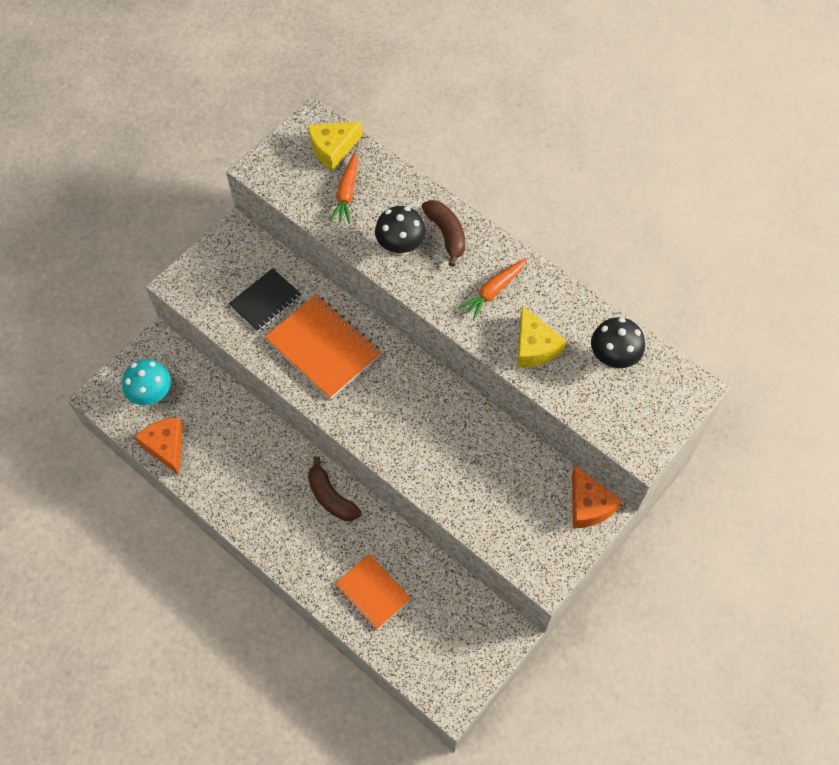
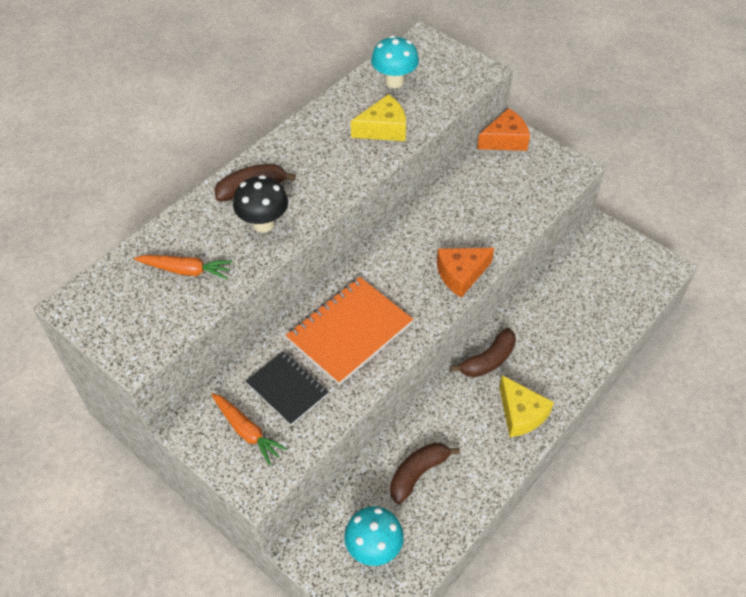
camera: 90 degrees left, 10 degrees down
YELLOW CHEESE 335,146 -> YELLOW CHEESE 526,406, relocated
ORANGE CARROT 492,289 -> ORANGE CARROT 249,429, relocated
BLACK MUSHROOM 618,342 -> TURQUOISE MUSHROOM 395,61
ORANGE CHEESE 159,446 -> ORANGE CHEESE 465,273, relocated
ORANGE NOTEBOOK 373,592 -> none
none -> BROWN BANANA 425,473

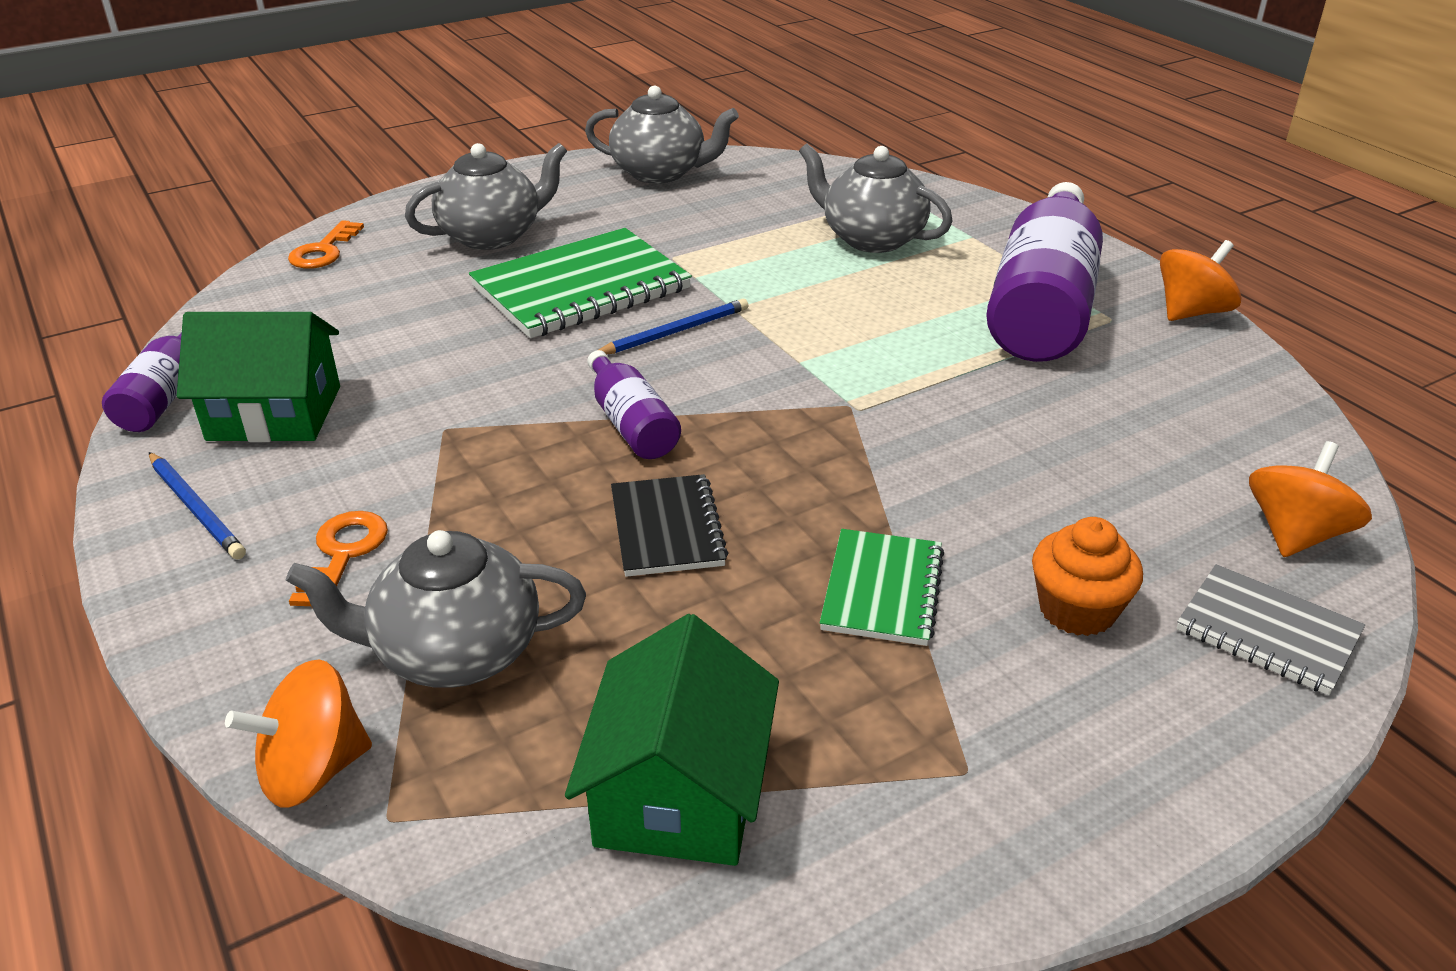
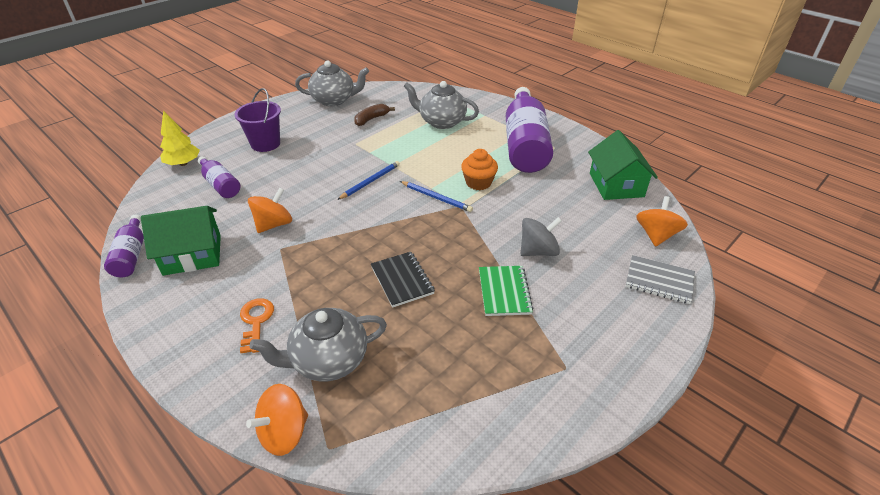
camera: 15 degrees left, 5 degrees up
GREY TEAPOT 486,196 -> PURPLE BUCKET 257,120
ORANGE KEY 326,244 -> YELLOW TREE 180,138
GREEN NOTEBOOK 580,283 -> none
ORANGE SPINNING TOP 1201,280 -> ORANGE SPINNING TOP 270,210, relocated
PURPLE BOTTLE 634,404 -> PURPLE BOTTLE 219,177, relocated
BLUE PENCIL 197,506 -> BLUE PENCIL 436,196, relocated
ORANGE CUPCAKE 1087,576 -> ORANGE CUPCAKE 479,169, relocated
GREEN HOUSE 672,740 -> GREEN HOUSE 623,165, relocated
none -> BROWN BANANA 374,115
none -> GREY SPINNING TOP 541,236

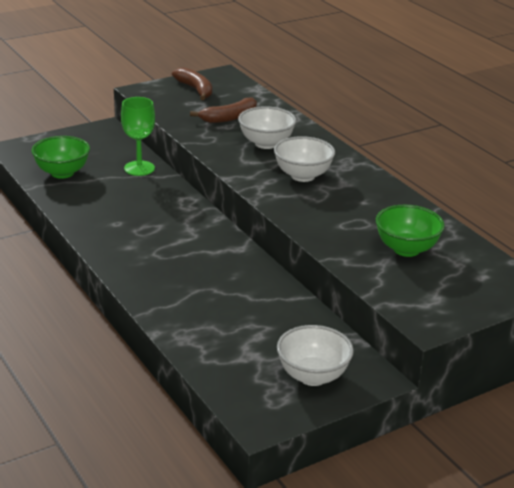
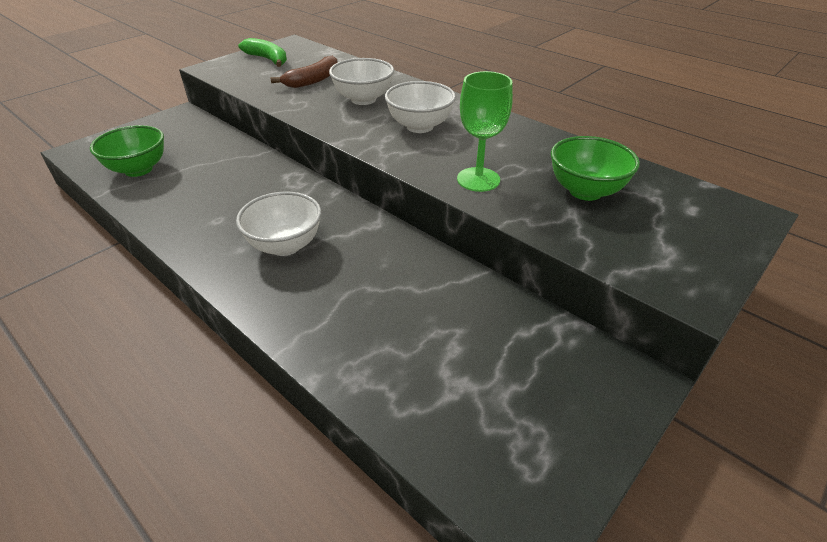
camera: 15 degrees left, 10 degrees up
BROWN BANANA 192,83 -> GREEN BANANA 262,52
GREEN GOBLET 138,136 -> GREEN GOBLET 485,131, relocated
WHITE BOWL 315,355 -> WHITE BOWL 278,223, relocated

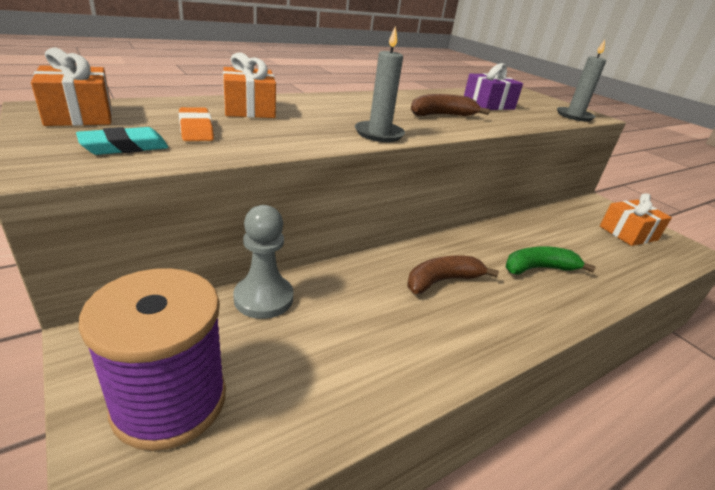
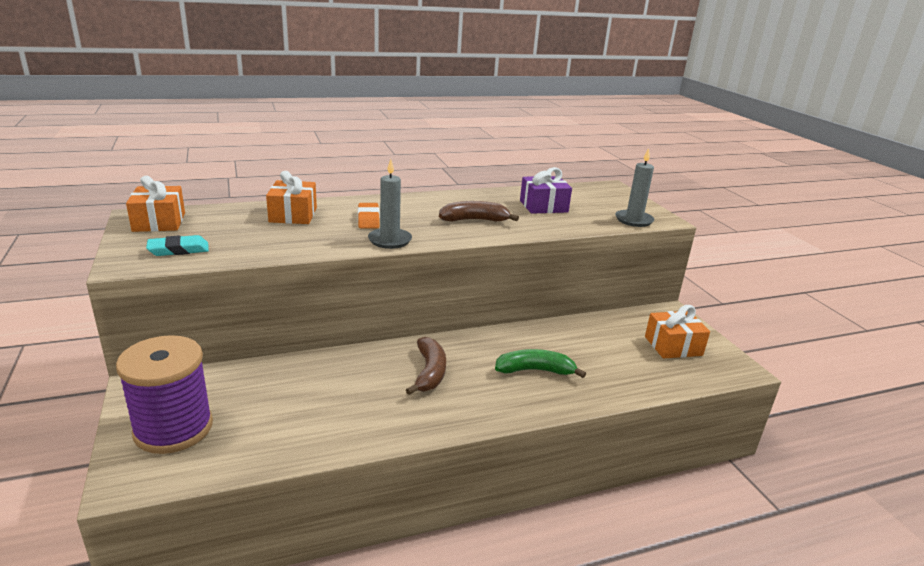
camera: 15 degrees right, 5 degrees down
ORANGE ERASER 196,124 -> ORANGE ERASER 369,215, relocated
GREY PAWN 263,262 -> none
BROWN BANANA 453,274 -> BROWN BANANA 426,366, 105 degrees clockwise

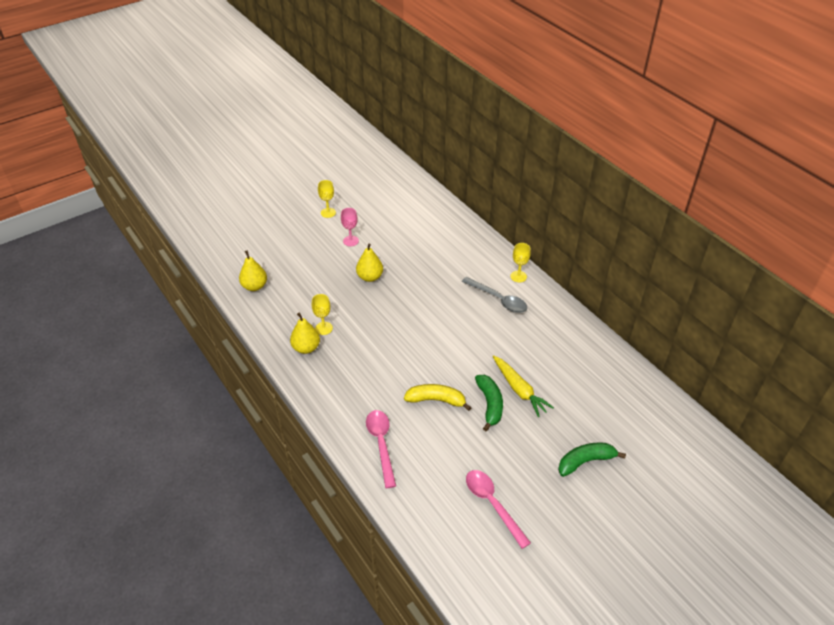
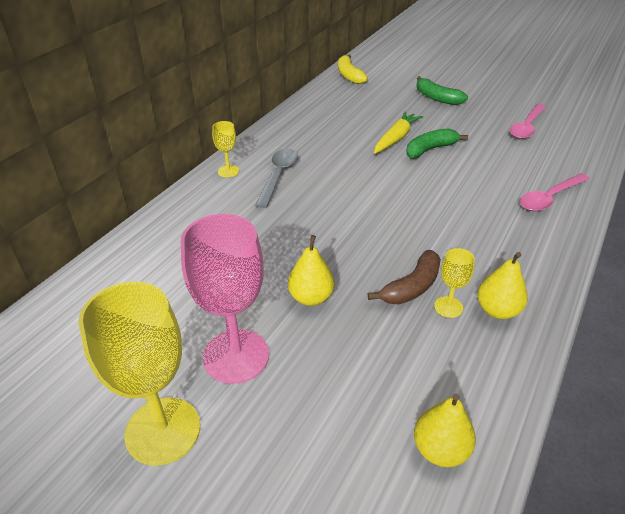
camera: 115 degrees left, 5 degrees down
YELLOW GOBLET 327,199 -> YELLOW GOBLET 139,374, x2.14
PINK GOBLET 350,227 -> PINK GOBLET 225,299, x2.14
YELLOW BANANA 438,397 -> YELLOW BANANA 353,69, relocated
none -> BROWN BANANA 404,277

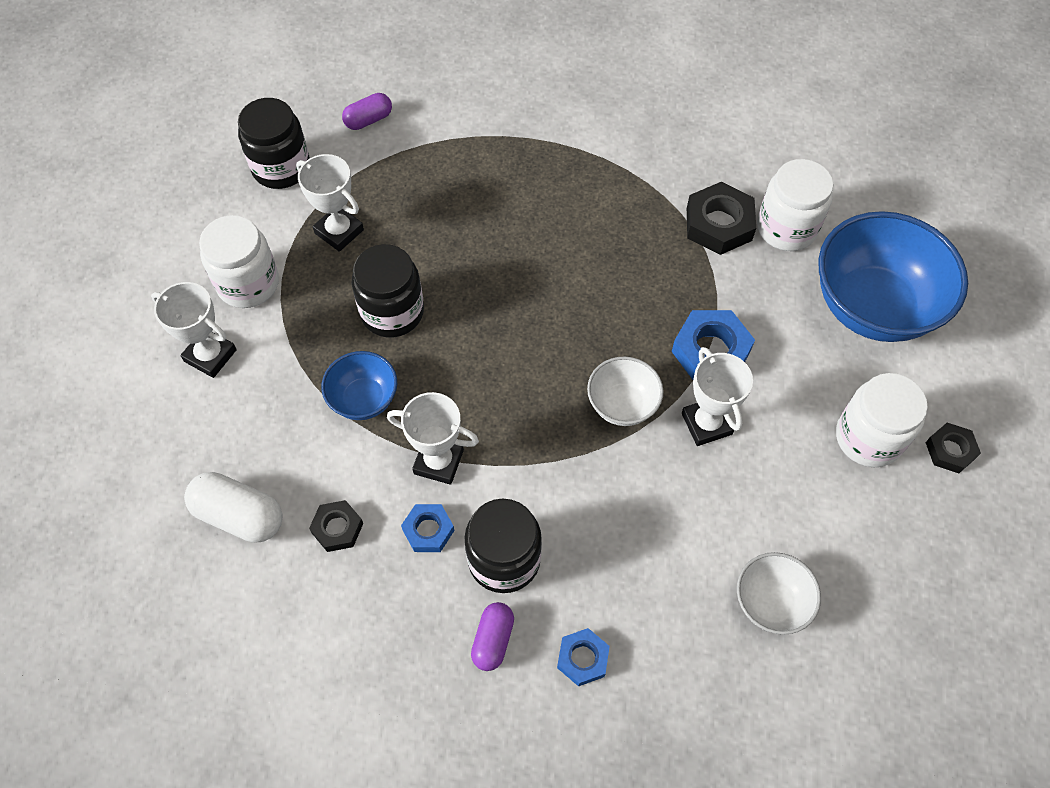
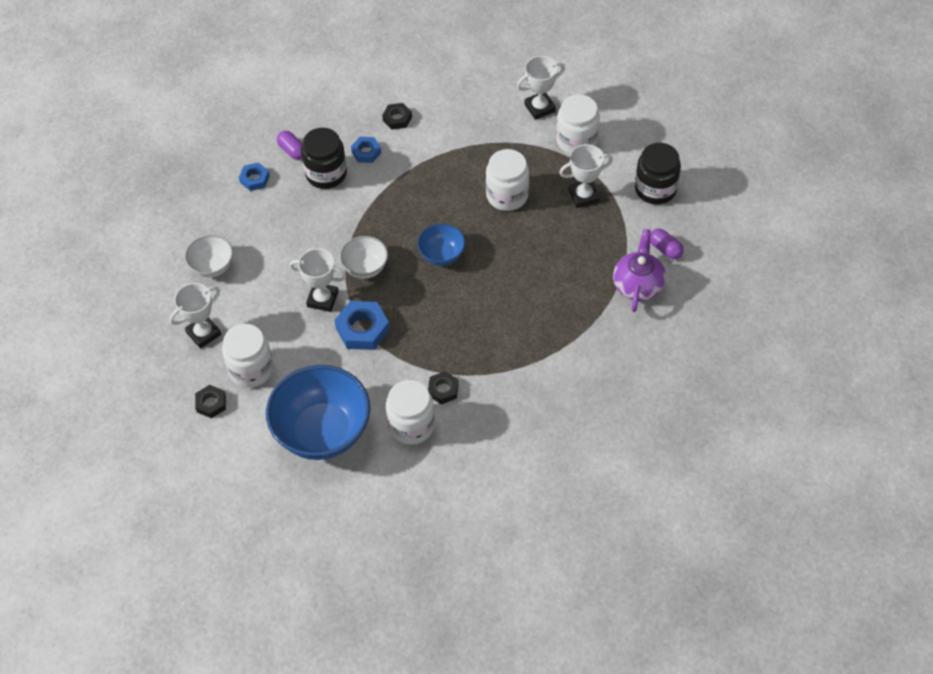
camera: 125 degrees right, 5 degrees down
PURPLE CAPSULE 367,111 -> PURPLE CAPSULE 667,244, 45 degrees counterclockwise
BLACK NUT 721,218 -> BLACK NUT 443,388, x0.60
BLACK JAR 388,290 -> WHITE JAR 507,180
BLUE BOWL 359,385 -> BLUE BOWL 441,244, relocated
WHITE TROPHY 433,438 -> WHITE TROPHY 195,316, relocated
WHITE CAPSULE 233,507 -> none
none -> PURPLE TEAPOT 639,270

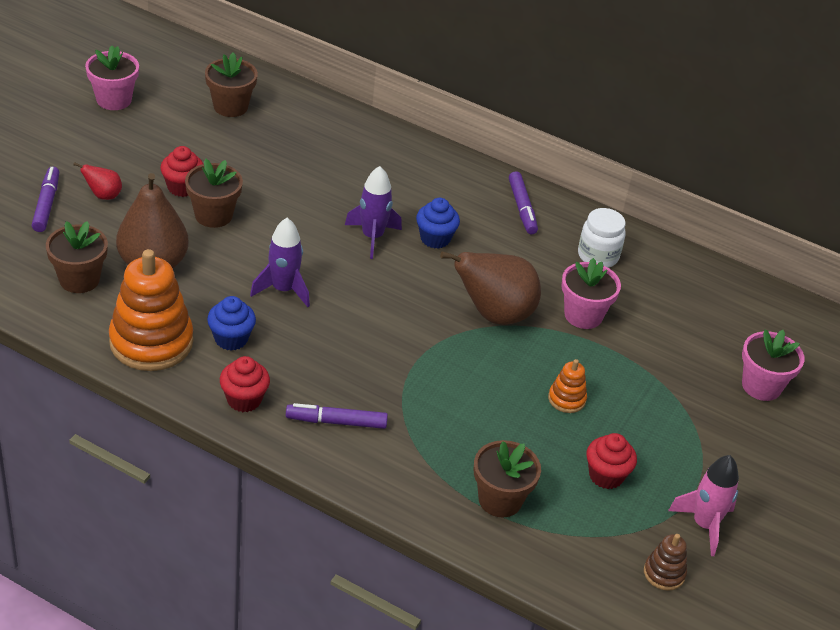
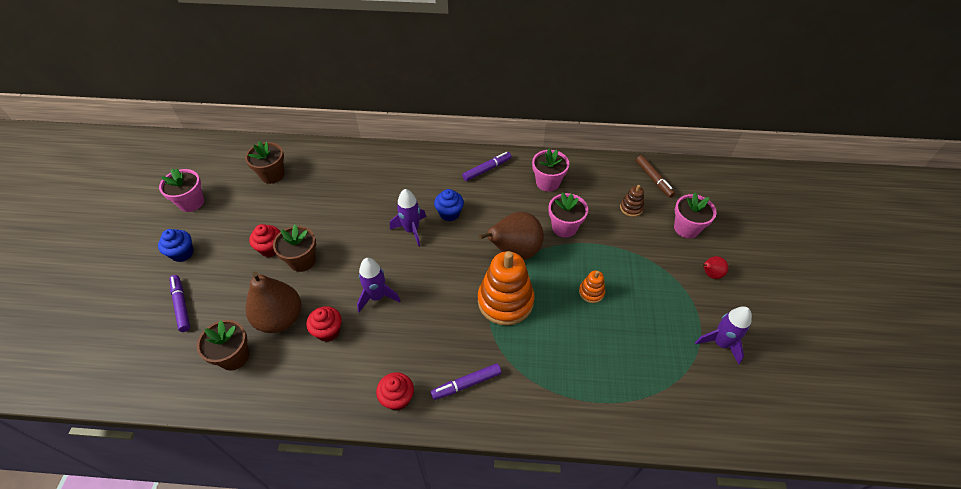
camera: 20 degrees left, 10 degrees up
RED PEAR 97,181 -> RED PEAR 714,267, relocated
PURPLE MARKER 523,202 -> PURPLE MARKER 487,166, 90 degrees counterclockwise
WHITE JAR 602,238 -> PINK FLOWER POT 550,170
ORANGE STACKING TOY 151,310 -> ORANGE STACKING TOY 506,288, relocated
BLUE CUPCAKE 231,323 -> BLUE CUPCAKE 176,245, relocated
RED CUPCAKE 611,461 -> RED CUPCAKE 324,324, relocated
BROWN FLOWER POT 507,478 -> none
PINK ROCKET 703,505 -> PURPLE ROCKET 723,335
BROWN STACKING TOY 665,562 -> BROWN STACKING TOY 632,201, relocated
none -> BROWN MARKER 655,176

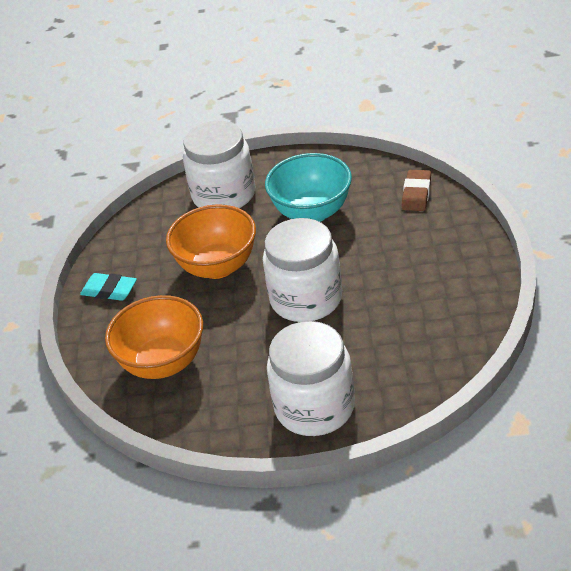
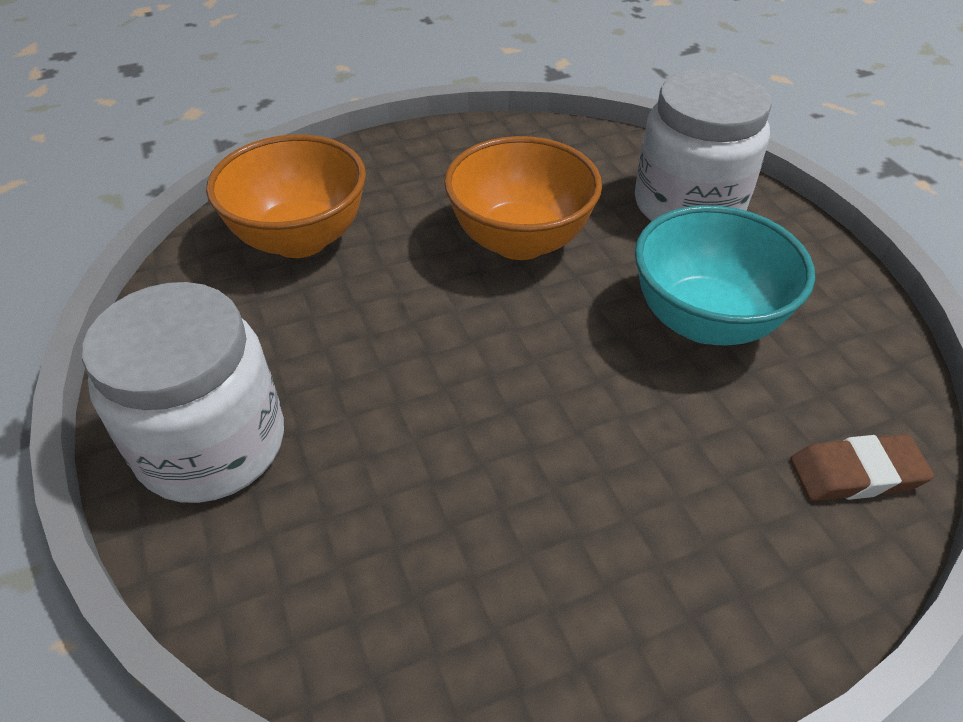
camera: 65 degrees right, 5 degrees up
WHITE JAR 302,270 -> none
TURQUOISE ERASER 108,287 -> none

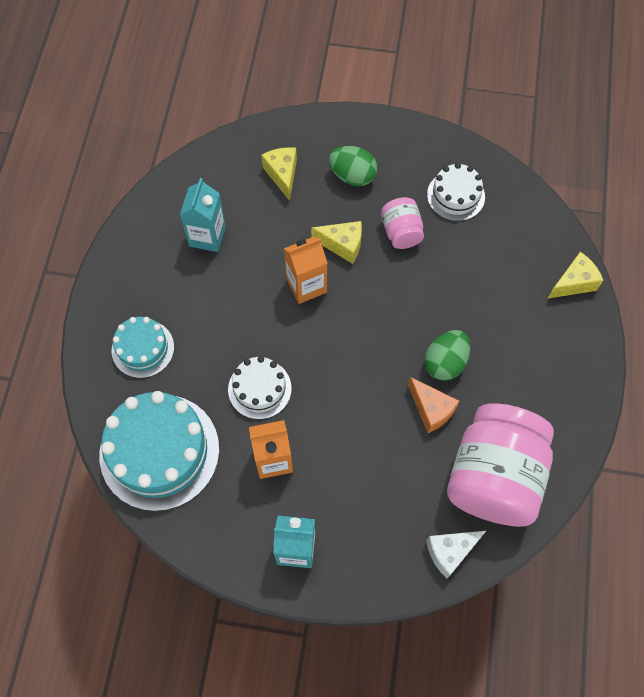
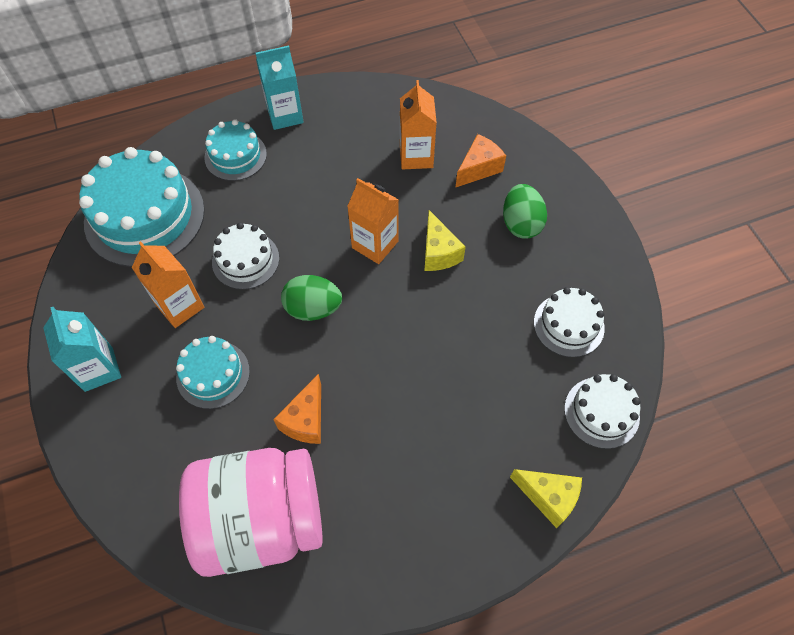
camera: 60 degrees right, 5 degrees down
YELLOW CHEESE 279,174 -> ORANGE CHEESE 480,161
TURQUOISE CARTON 203,215 -> TURQUOISE CARTON 280,88, relocated
PINK JAR 402,223 -> none
GREEN EGG 447,355 -> GREEN EGG 311,298, relocated
WHITE CHEESE 456,554 -> none
none -> ORANGE CARTON 418,124
none -> TURQUOISE CAKE 213,372
none -> WHITE CAKE 602,411

